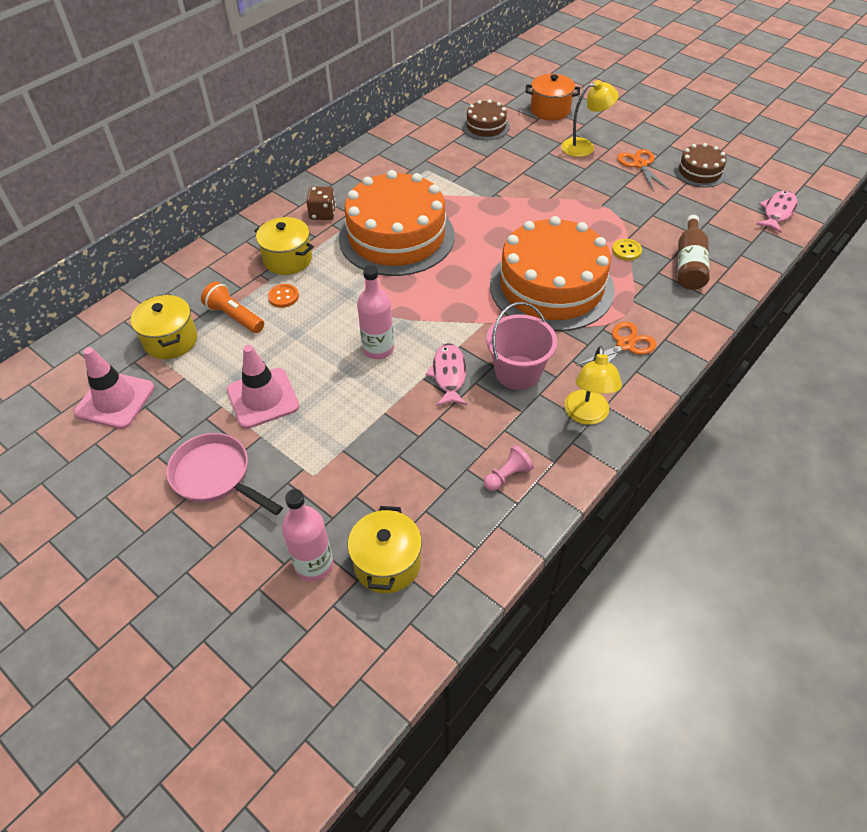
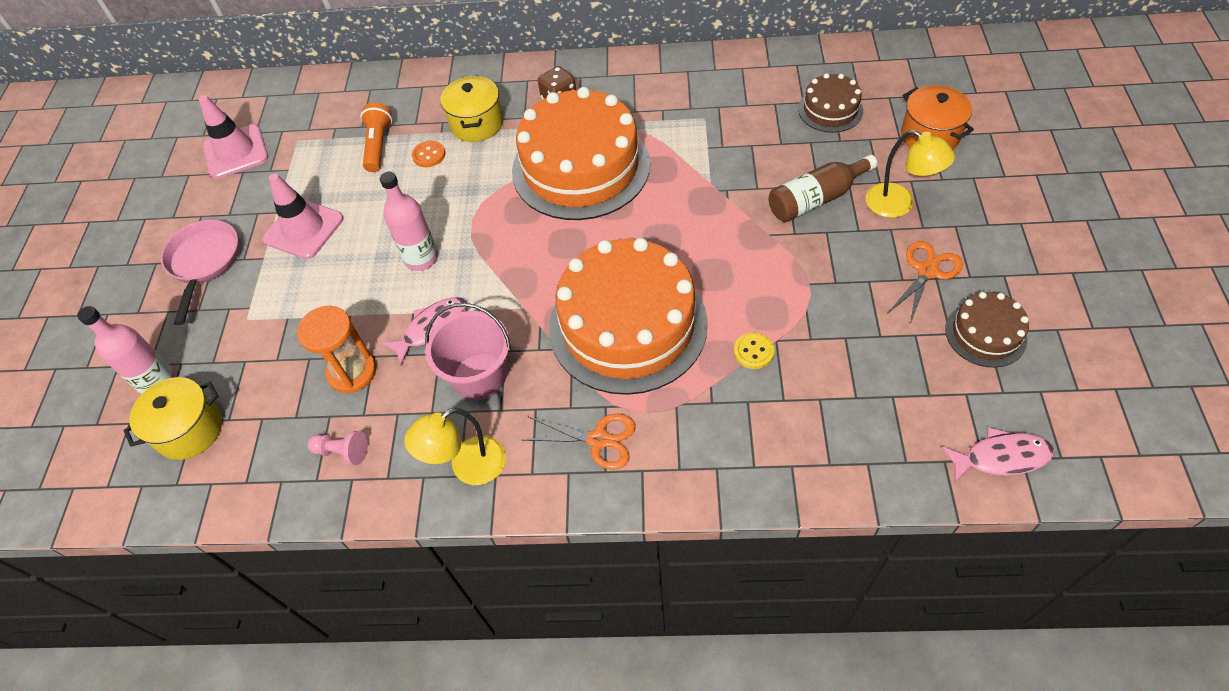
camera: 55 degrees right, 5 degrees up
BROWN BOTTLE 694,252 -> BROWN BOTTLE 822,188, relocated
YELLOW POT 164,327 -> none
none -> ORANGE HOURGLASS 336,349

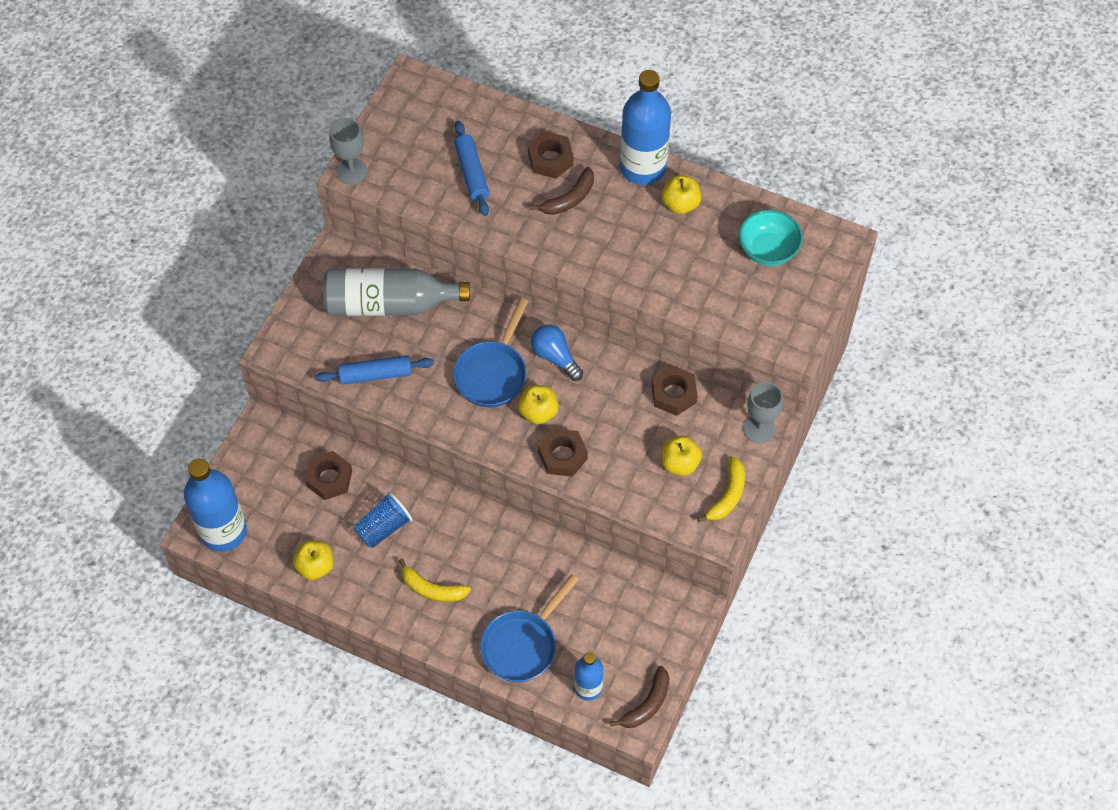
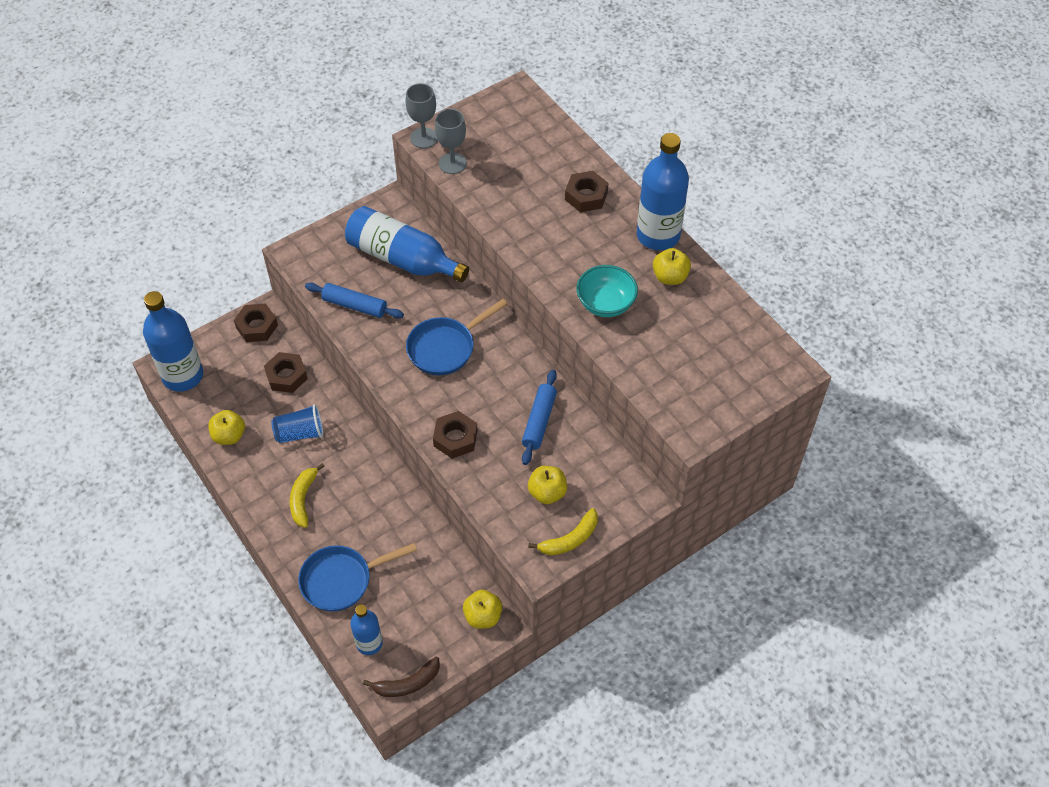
camera: 30 degrees right, 5 degrees down
BLUE ROLLING PIN 471,168 -> BLUE ROLLING PIN 539,417, relocated
BROWN BANANA 562,191 -> none
TURQUOISE BOWL 771,237 -> TURQUOISE BOWL 607,291, relocated
GREY BOTTLE 396,292 -> BLUE BOTTLE 407,244
BLUE LIGHT BULB 557,353 -> none
BROWN NUT 675,391 -> BROWN NUT 256,323, relocated
GREY GOBLET 763,413 -> GREY GOBLET 451,141, relocated
YELLOW APPLE 538,404 -> YELLOW APPLE 482,609, relocated
YELLOW BANANA 435,580 -> YELLOW BANANA 307,495, 45 degrees clockwise

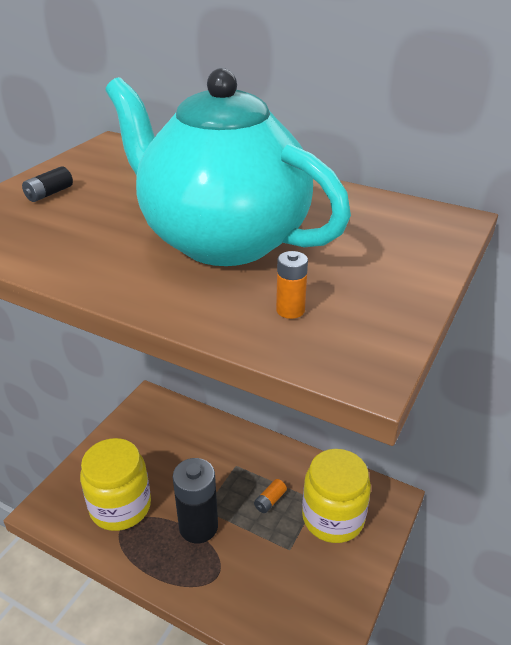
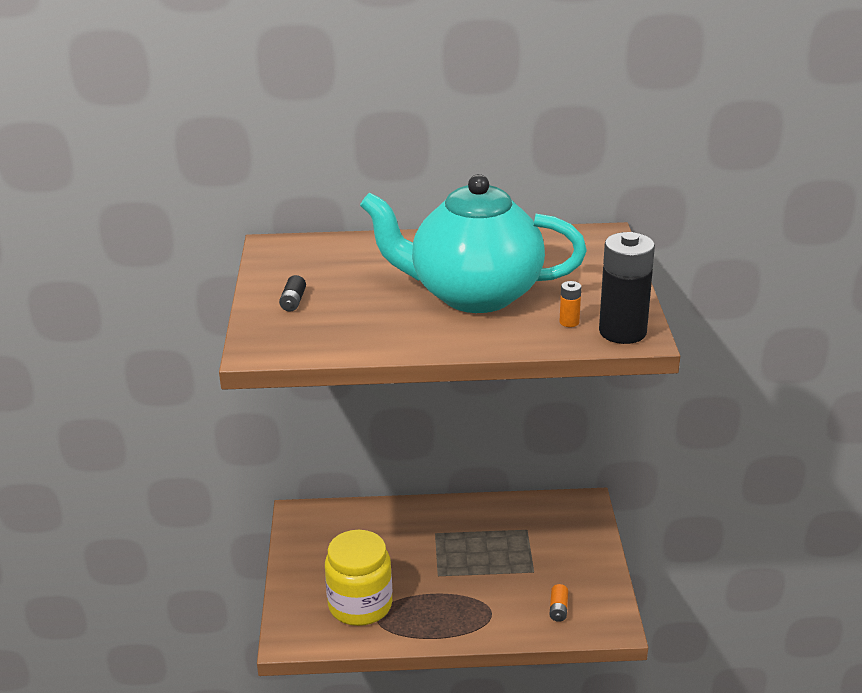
camera: 30 degrees left, 5 degrees down
YELLOW JAR 336,496 -> none
BLACK BATTERY 195,500 -> BLACK BATTERY 627,288, relocated
ORANGE BATTERY 270,496 -> ORANGE BATTERY 558,603, relocated

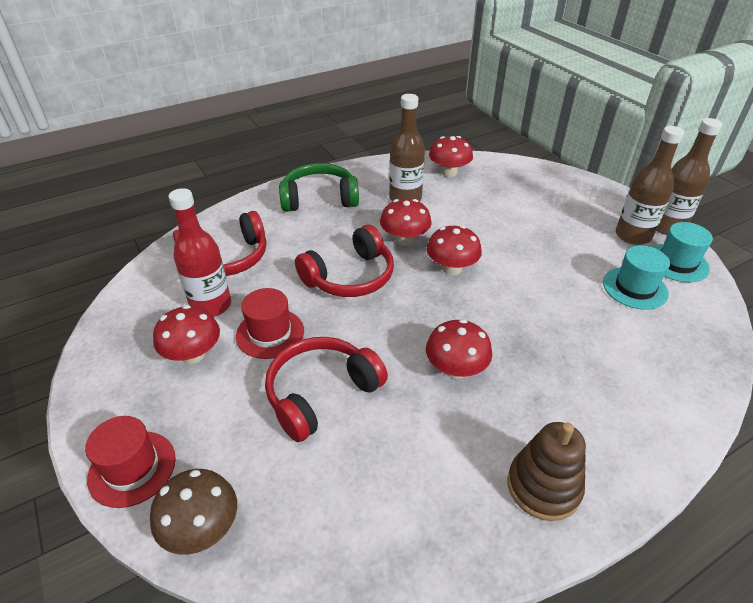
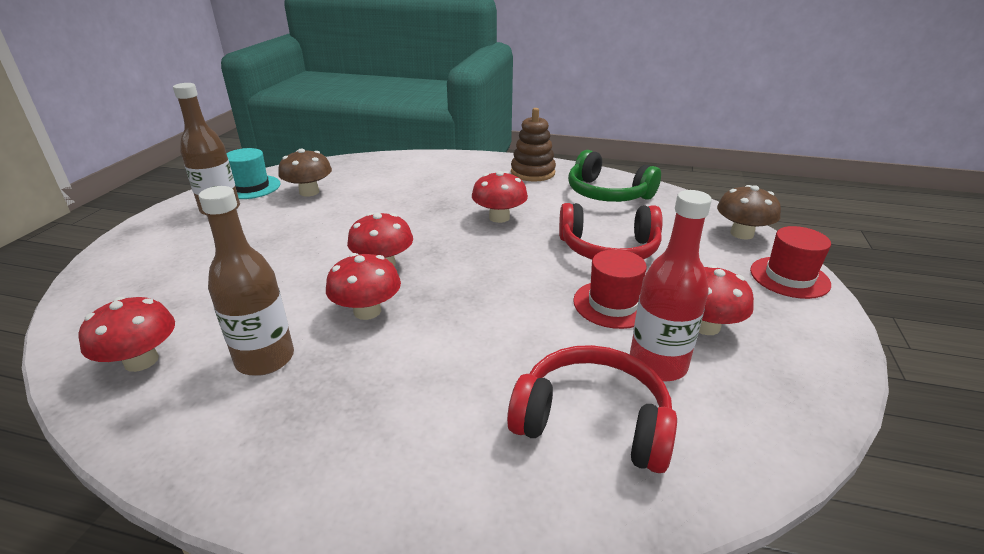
camera: 135 degrees left, 10 degrees down
BROWN BOTTLE 689,176 -> none
GREEN HEADPHONES 319,187 -> GREEN HEADPHONES 614,176, relocated
RED HEADPHONES 344,261 -> none
TURQUOISE HAT 636,277 -> BROWN MUSHROOM 305,172

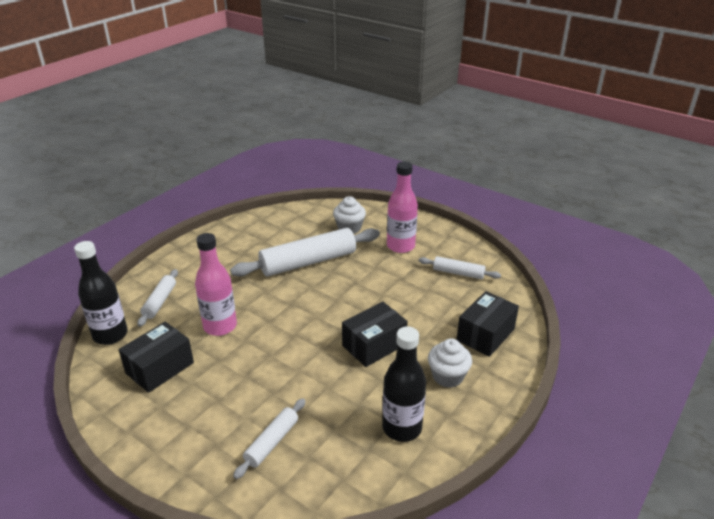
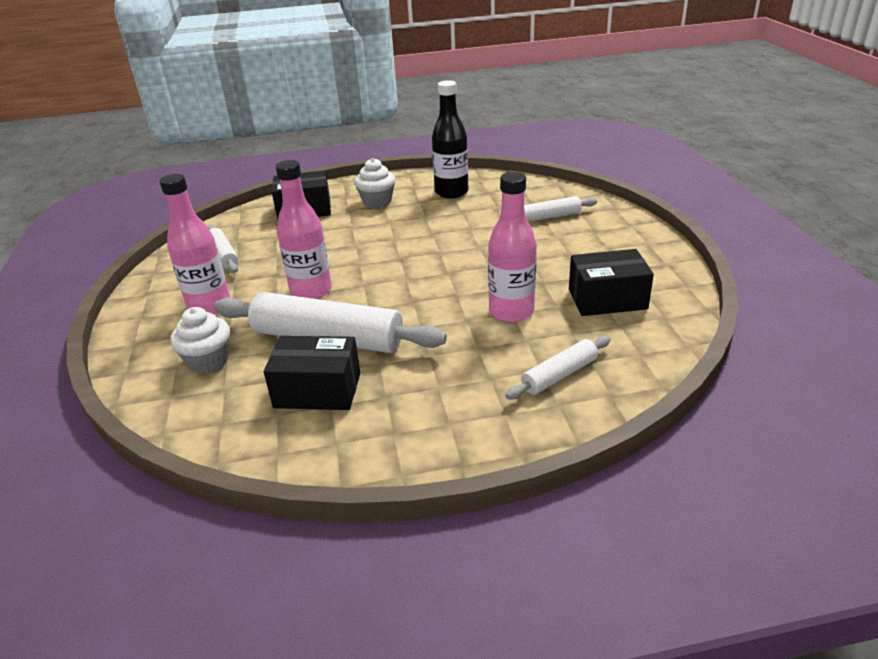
camera: 135 degrees left, 0 degrees up
BLACK BOTTLE 101,293 -> none
BLACK BOX 375,334 -> BLACK BOX 312,373, relocated
none -> PINK BOTTLE 303,229

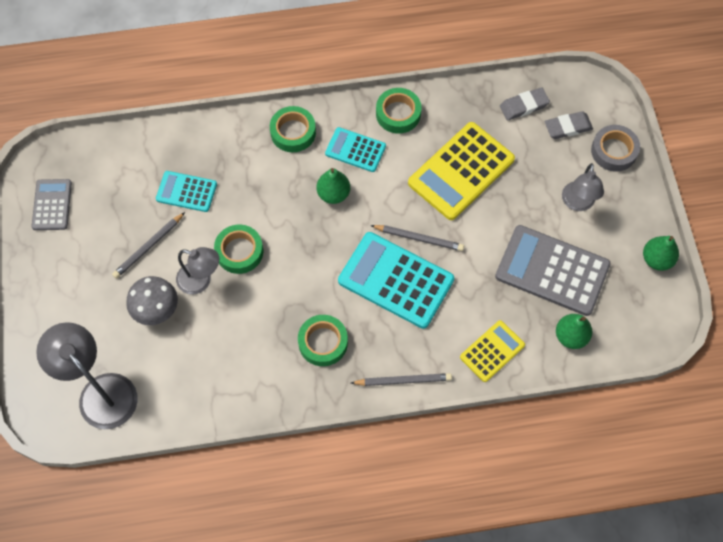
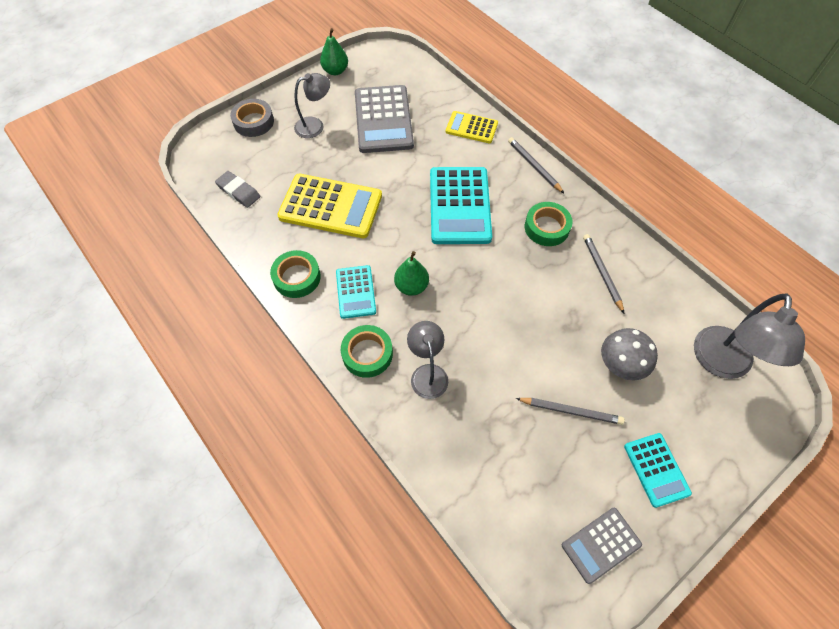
camera: 120 degrees left, 5 degrees down
GREY ERASER 569,125 -> none
TURQUOISE CALCULATOR 186,191 -> TURQUOISE CALCULATOR 658,470, relocated
GREEN TAPE 238,249 -> none
GREY PENCIL 417,238 -> GREY PENCIL 603,273, relocated
GREY LAMP 197,271 -> GREY LAMP 427,360, relocated
GREEN PEAR 574,331 -> none

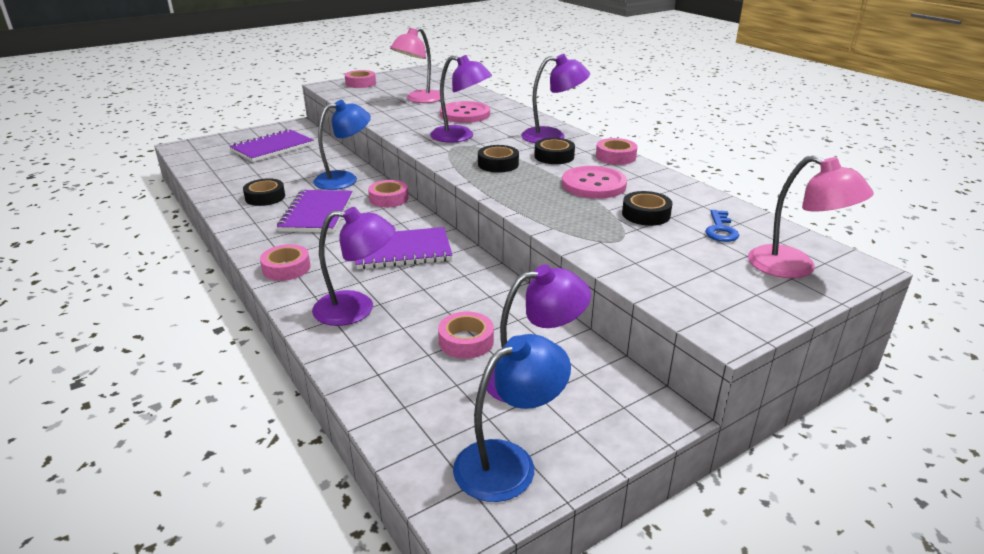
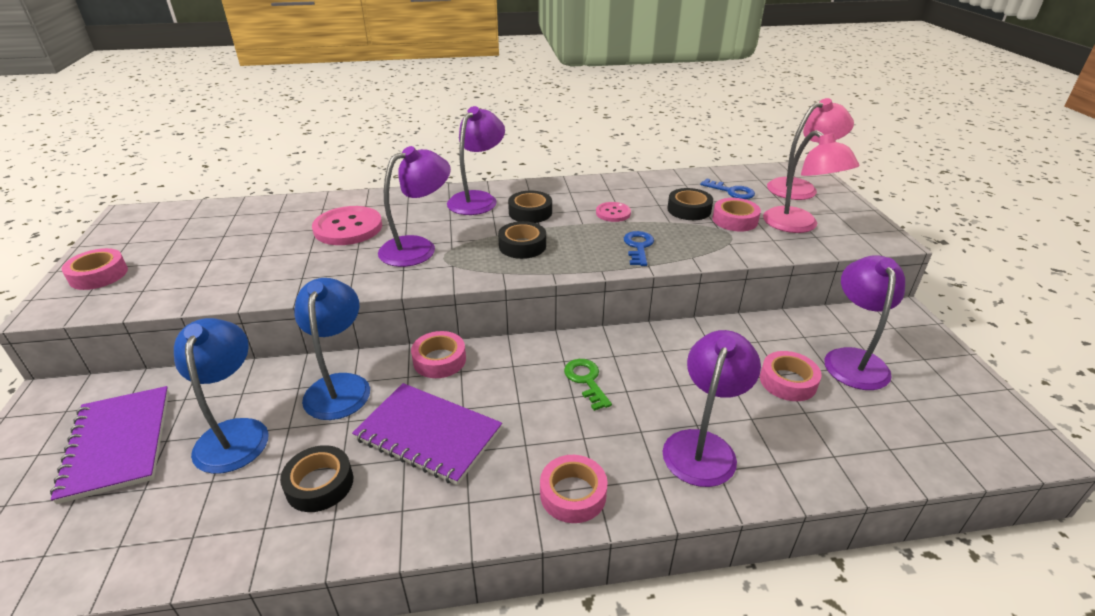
camera: 65 degrees left, 5 degrees up
PINK LAMP 415,65 -> PINK LAMP 811,181, relocated
PINK TAPE 617,151 -> PINK TAPE 736,215, relocated
PINK BUTTON 594,182 -> PINK BUTTON 613,212, x0.54
PURPLE NOTEBOOK 404,248 -> GREEN KEY 588,385
BLUE LAMP 512,418 -> BLUE LAMP 221,396, relocated
none -> BLUE KEY 639,248

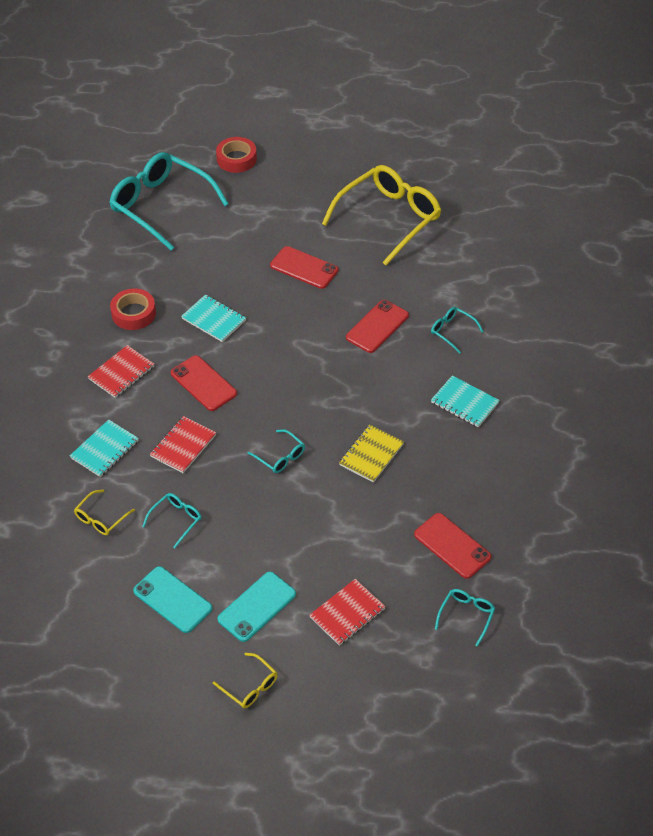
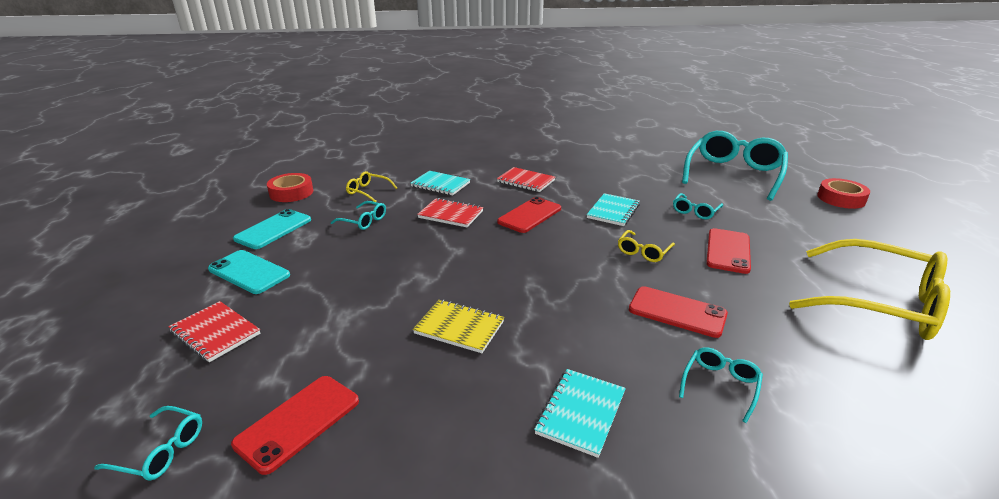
camera: 80 degrees right, 20 degrees down
RED TAPE 133,309 -> RED TAPE 290,187, relocated
TURQUOISE GLASSES 276,451 -> TURQUOISE GLASSES 698,206, relocated
YELLOW GLASSES 245,680 -> YELLOW GLASSES 646,246, relocated

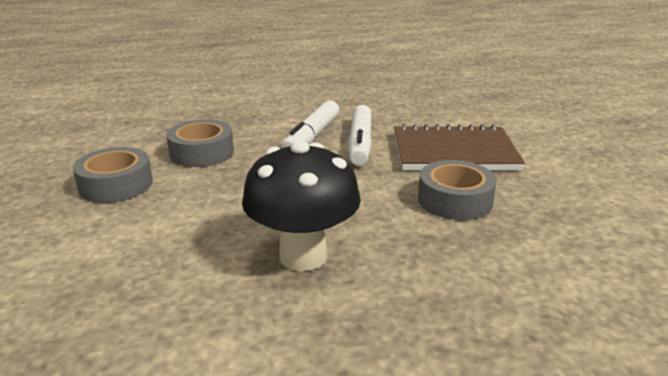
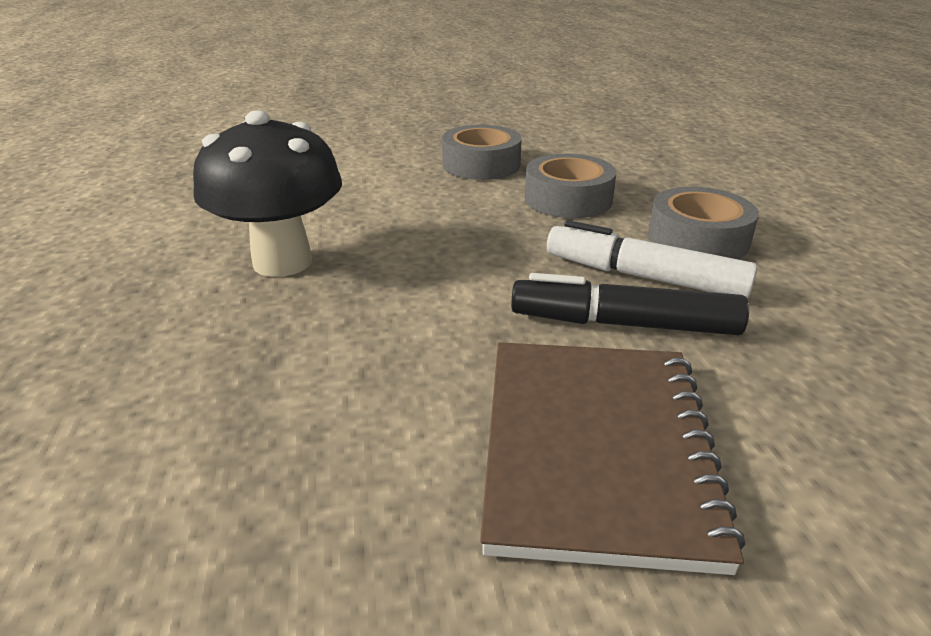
camera: 95 degrees right, 5 degrees up
WHITE MARKER 360,135 -> BLACK MARKER 630,304
GREY TAPE 457,190 -> GREY TAPE 703,223, relocated

